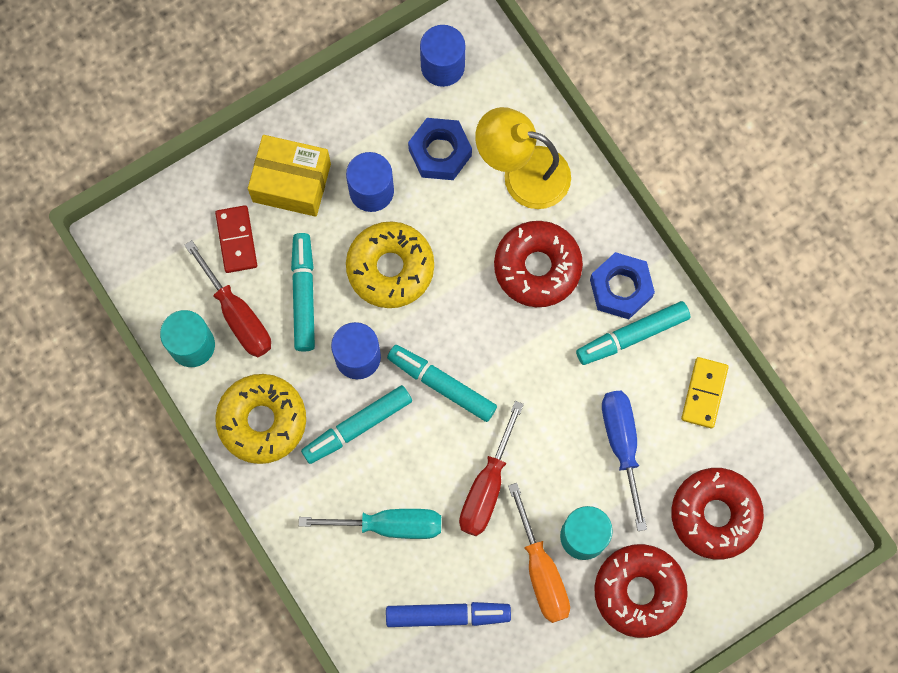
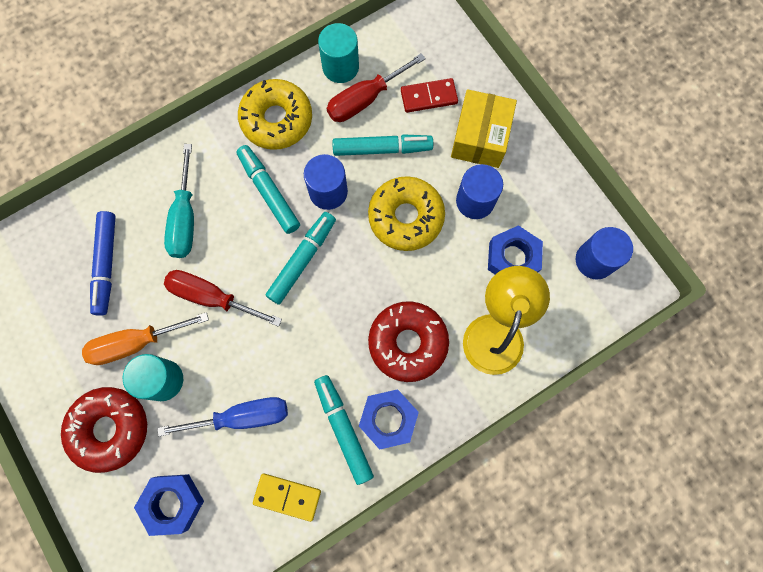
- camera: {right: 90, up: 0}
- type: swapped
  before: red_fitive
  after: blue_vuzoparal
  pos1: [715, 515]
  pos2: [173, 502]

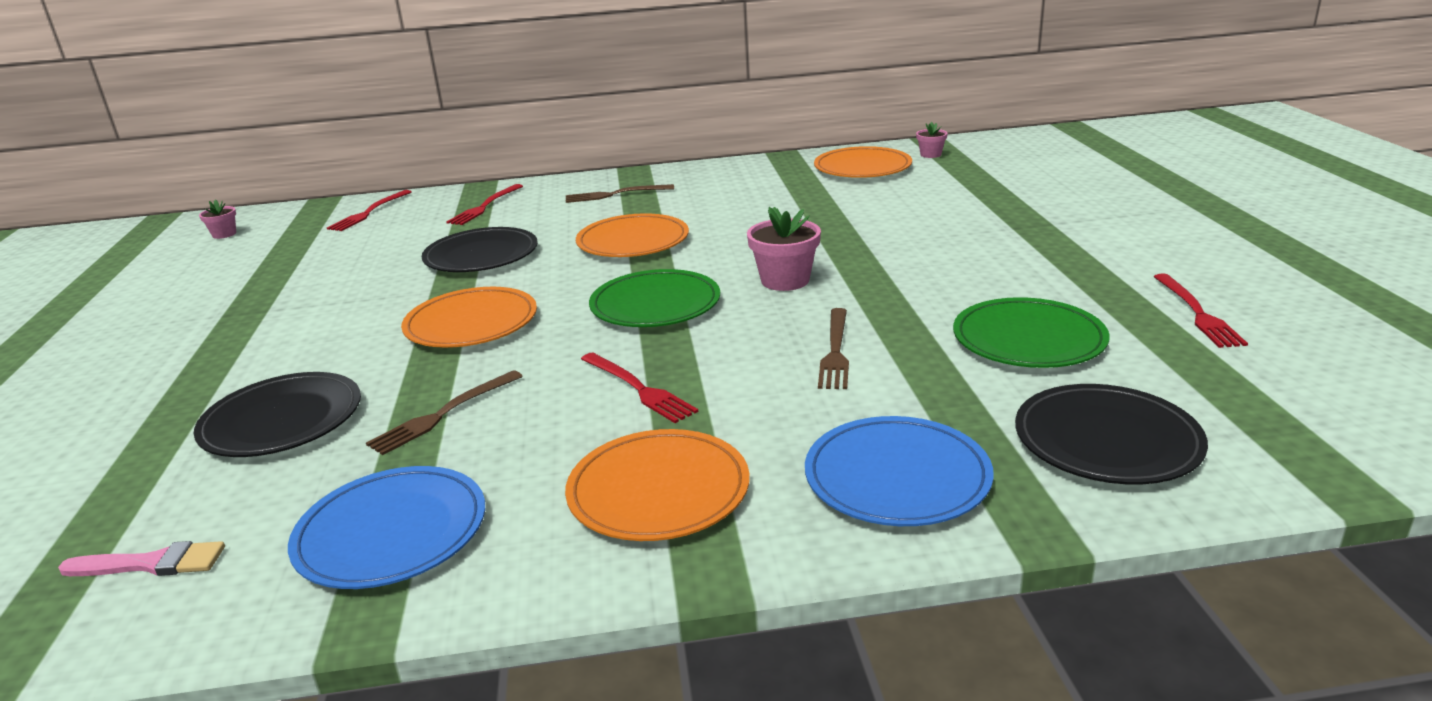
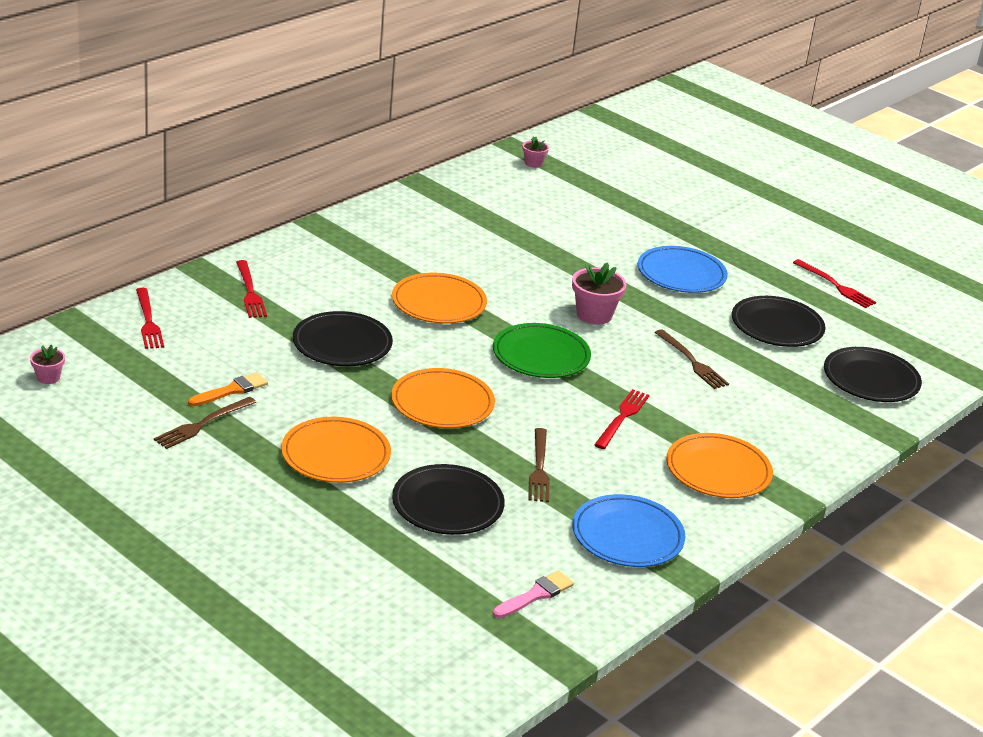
- camera: {right: -45, up: 5}
- type: shifted
  before: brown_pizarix
  pos1: [615, 194]
  pos2: [203, 424]
- type: rotated
  before: red_pizarix
  pos1: [638, 388]
  pos2: [622, 418]
  turn: -75
- type: shifted
  before: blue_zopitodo
  pos1: [897, 477]
  pos2: [681, 274]
- type: shifted
  before: orange_zopitodo
  pos1: [862, 167]
  pos2: [335, 455]
- type: repainted
  before: green_zopitodo
  after: black_zopitodo
  pos1: [1028, 339]
  pos2: [777, 326]
- type: new
  after: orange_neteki
  pos2: [231, 390]

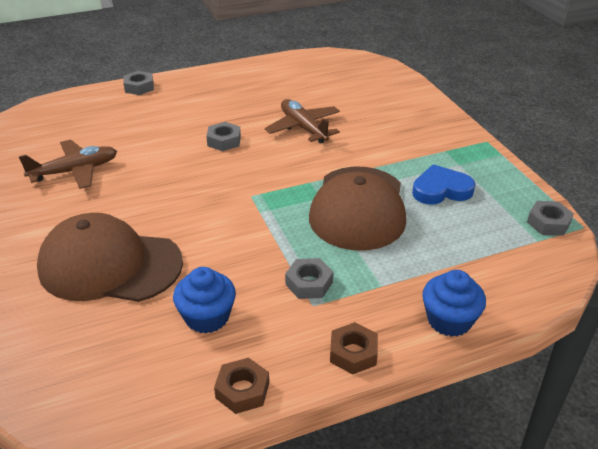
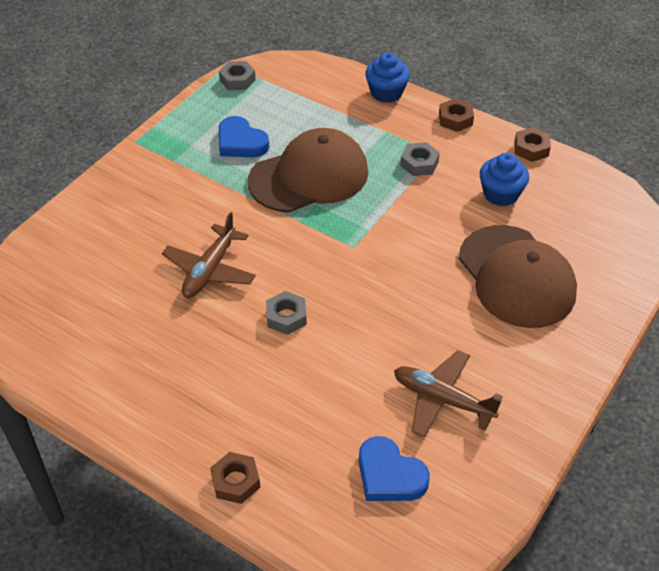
- camera: {right: -125, up: 10}
- type: repainted
  before: grey_vuzoparal
  after: brown_vuzoparal
  pos1: [139, 87]
  pos2: [236, 481]
- type: new
  after: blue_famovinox
  pos2: [389, 475]

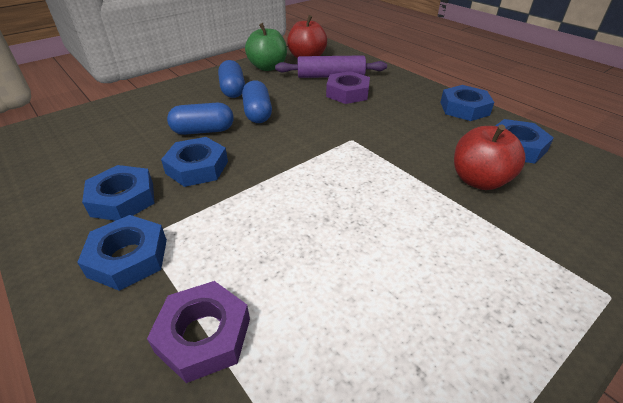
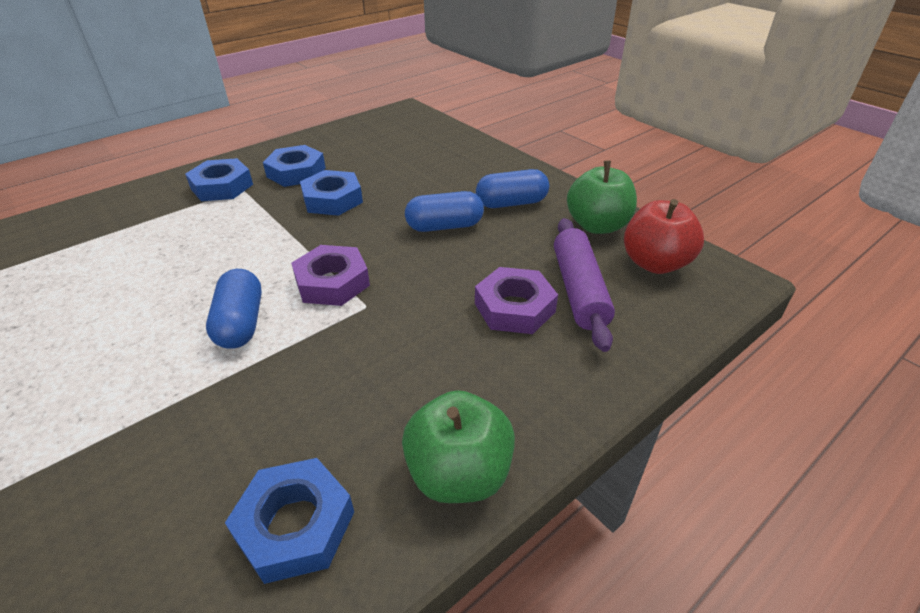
- camera: {right: 90, up: 0}
- type: shifted
  before: purple_vuzoparal
  pos1: [203, 335]
  pos2: [332, 282]
- type: shifted
  before: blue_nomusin
  pos1: [203, 131]
  pos2: [241, 323]
- type: swapped
  before: blue_vuzoparal
  after: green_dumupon
  pos1: [464, 108]
  pos2: [459, 473]
- type: gone
  before: red_dumupon
  pos1: [479, 180]

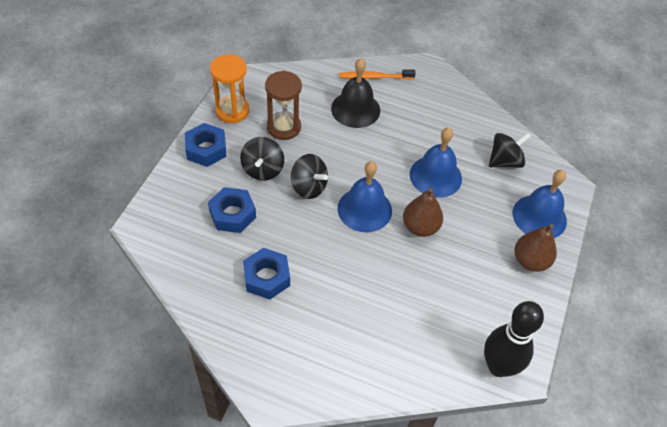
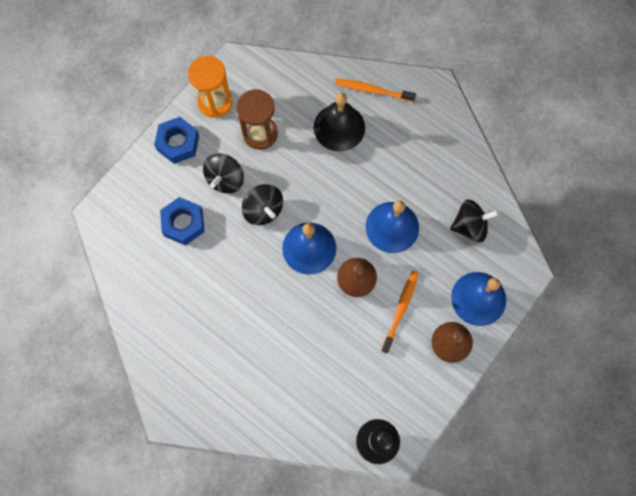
- camera: {right: 20, up: 20}
- type: gone
  before: blue_vuzoparal
  pos1: [266, 277]
- type: new
  after: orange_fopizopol
  pos2: [400, 310]

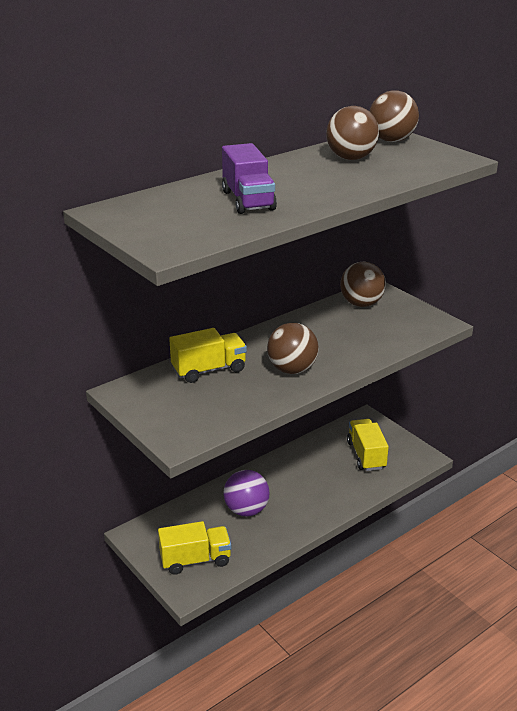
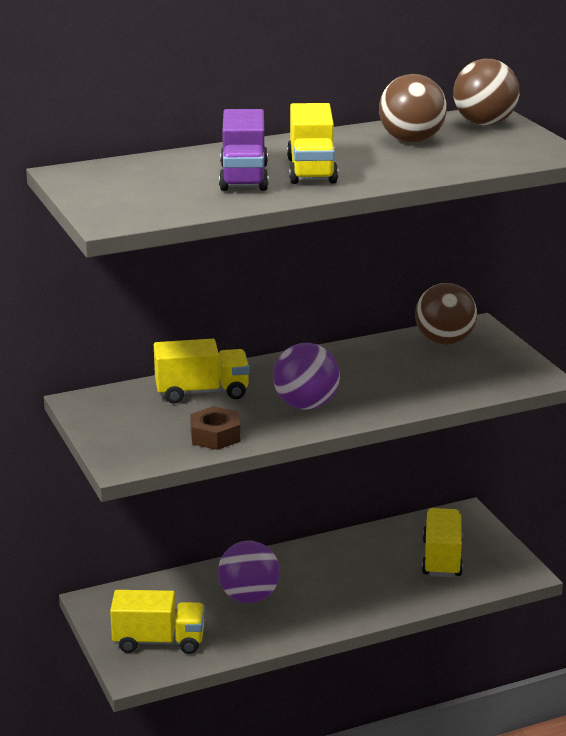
- camera: {right: 15, up: -5}
- type: repainted
  before: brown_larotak
  after: purple_larotak
  pos1: [292, 370]
  pos2: [306, 405]
- type: new
  after: brown_vuzoparal
  pos2: [215, 436]
- type: new
  after: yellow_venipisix
  pos2: [311, 170]

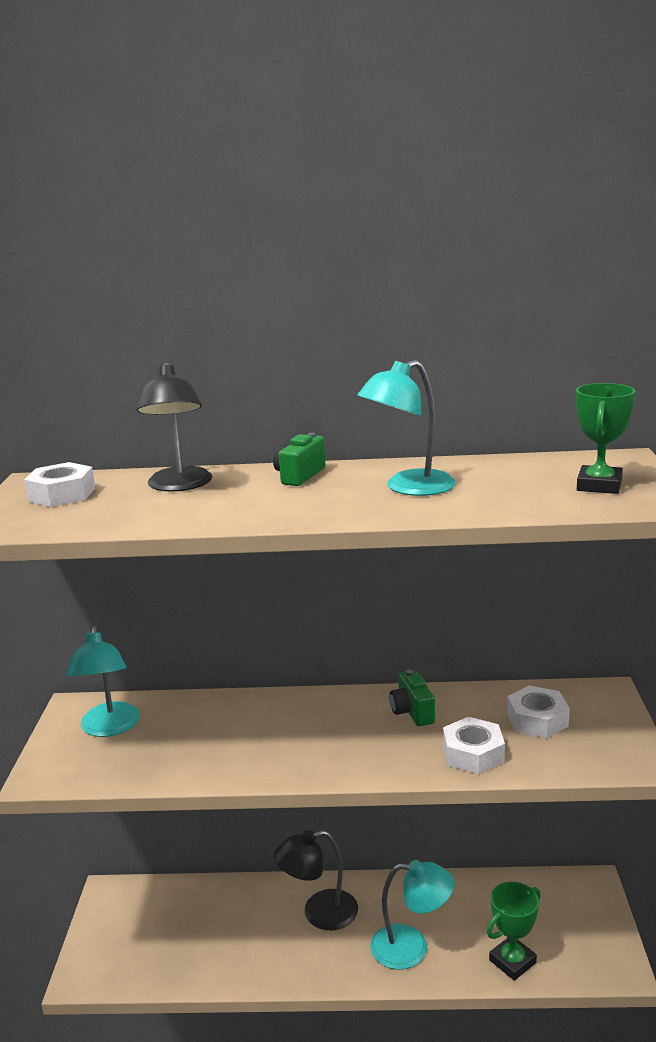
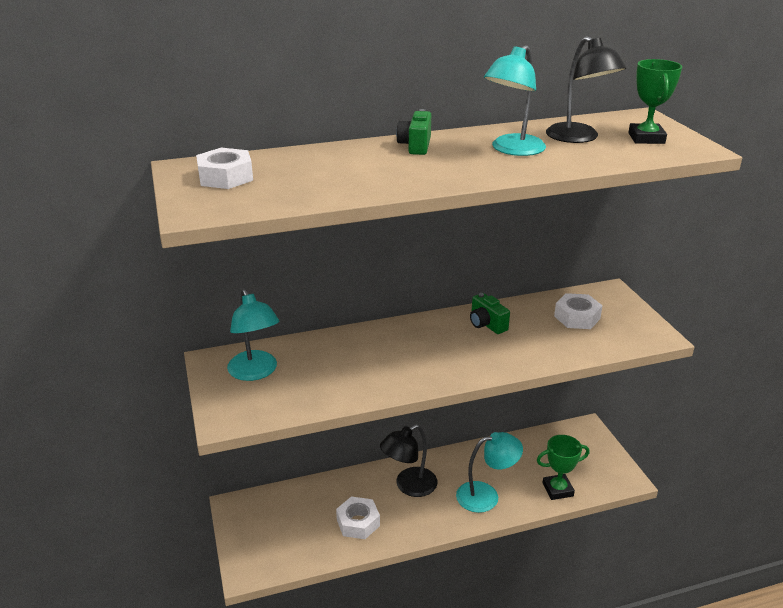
- camera: {right: -20, up: 10}
- type: shifted
  before: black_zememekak
  pos1: [179, 485]
  pos2: [578, 138]
- type: shifted
  before: white_vuzoparal
  pos1: [473, 754]
  pos2: [358, 522]
- type: rotated
  before: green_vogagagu
  pos1: [512, 961]
  pos2: [557, 489]
  turn: 45

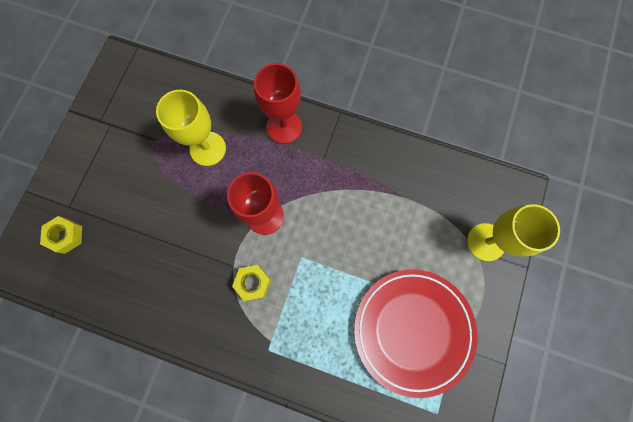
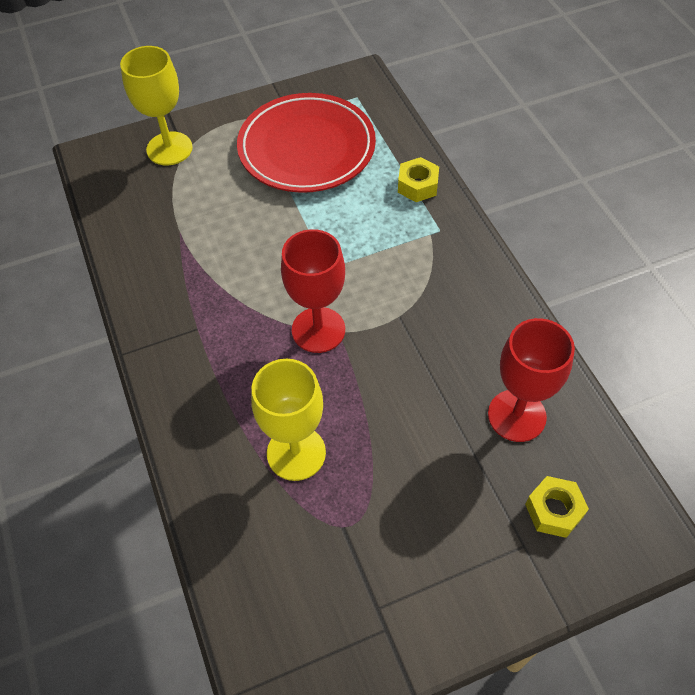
- camera: {right: -130, up: -20}
- type: shifted
  before: yellow_vuzoparal
  pos1: [253, 283]
  pos2: [417, 185]
- type: shifted
  before: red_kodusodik
  pos1: [284, 127]
  pos2: [516, 415]

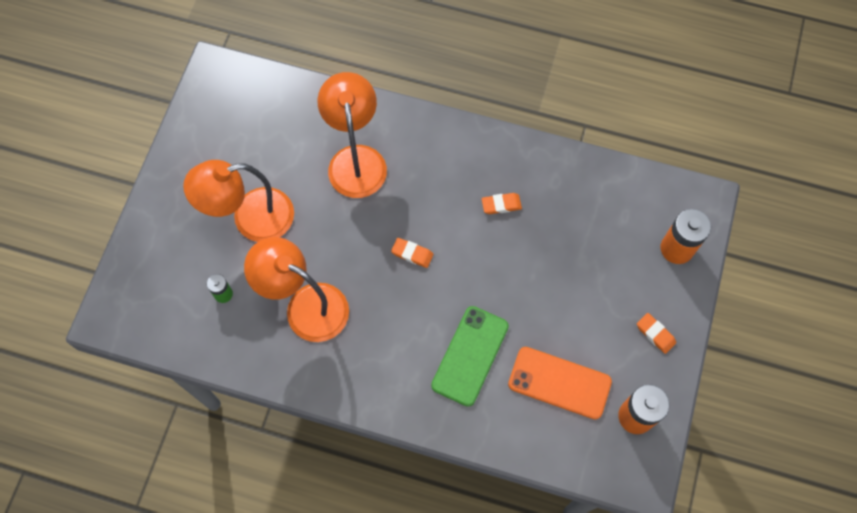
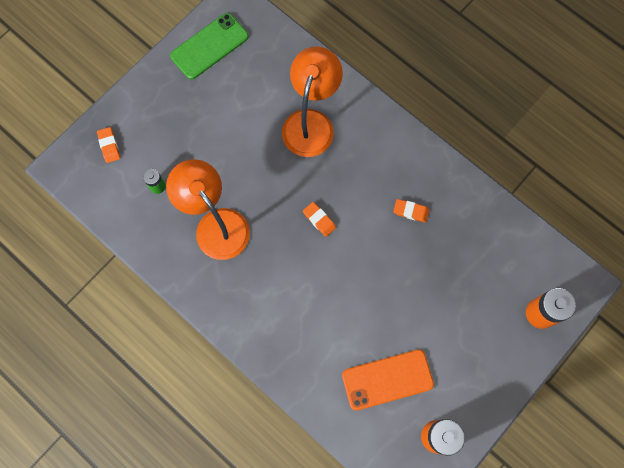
- camera: {right: 25, up: 5}
- type: gone
  before: orange_zememekak
  pos1: [251, 219]
- type: shifted
  before: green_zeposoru
  pos1: [470, 356]
  pos2: [209, 46]
- type: rotated
  before: orange_zeposoru
  pos1: [559, 383]
  pos2: [387, 379]
  turn: -60
- type: shifted
  before: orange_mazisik
  pos1: [655, 334]
  pos2: [109, 146]

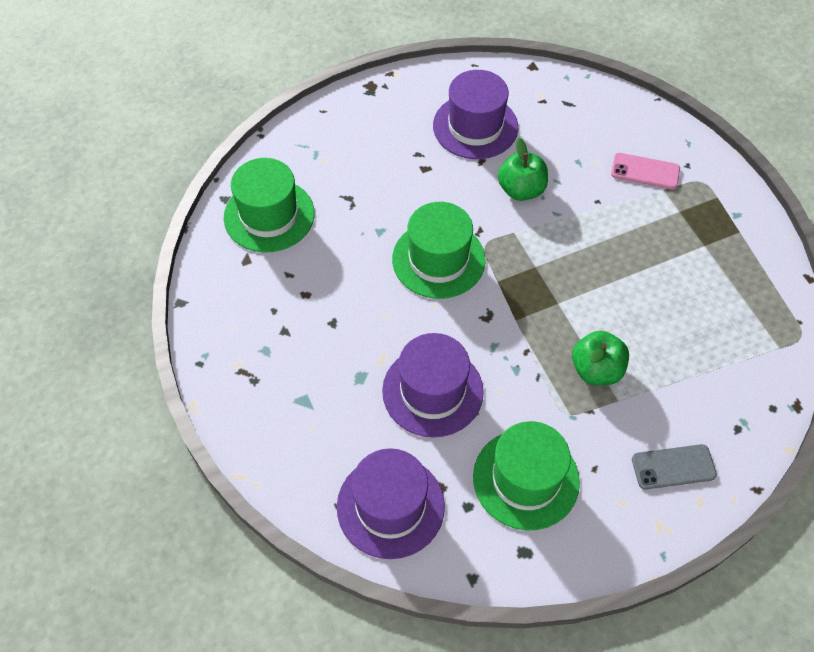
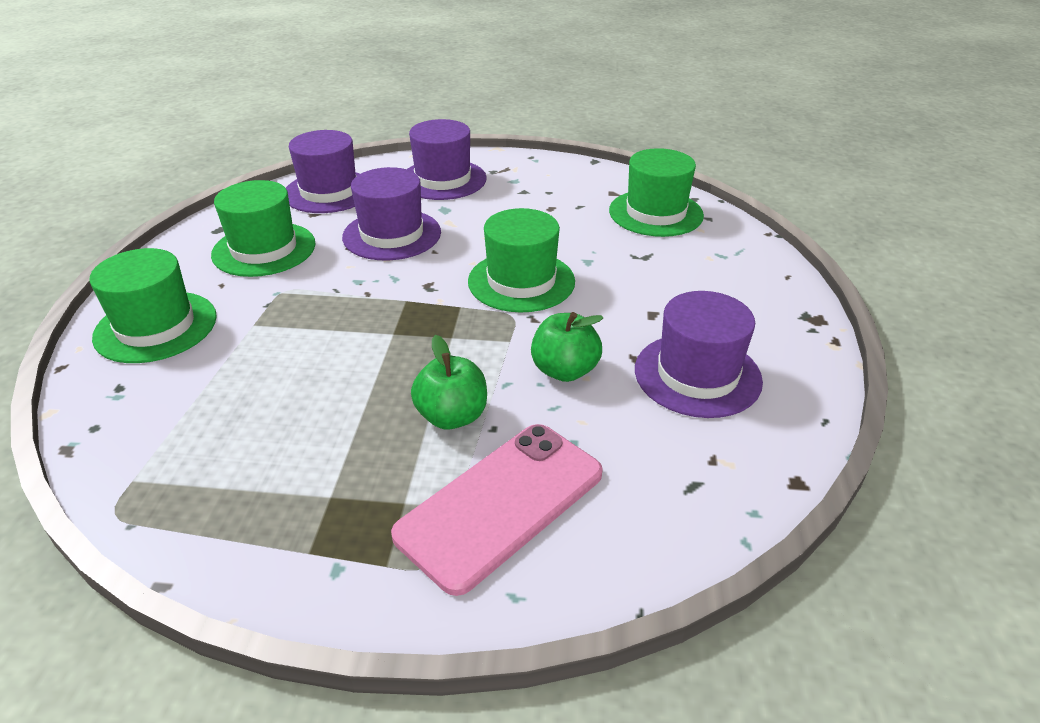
- camera: {right: 120, up: -20}
- type: shifted
  before: green_dumupon
  pos1: [596, 370]
  pos2: [452, 416]
- type: scaled
  before: pink_zeposoru
  pos1: [645, 171]
  pos2: [501, 504]
  scale: 1.88
- type: swapped
  before: grey_zeposoru
  after: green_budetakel
  pos1: [673, 467]
  pos2: [156, 326]
- type: new
  after: purple_budetakel
  pos2: [443, 180]

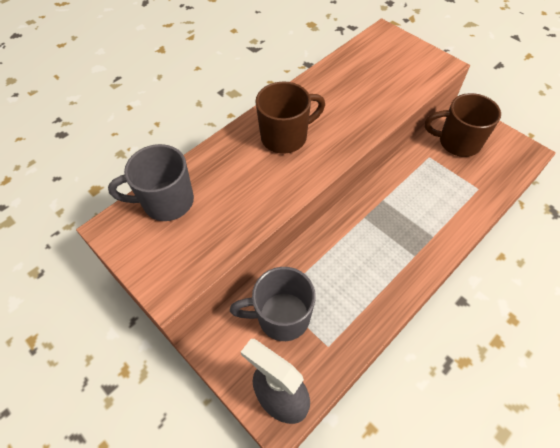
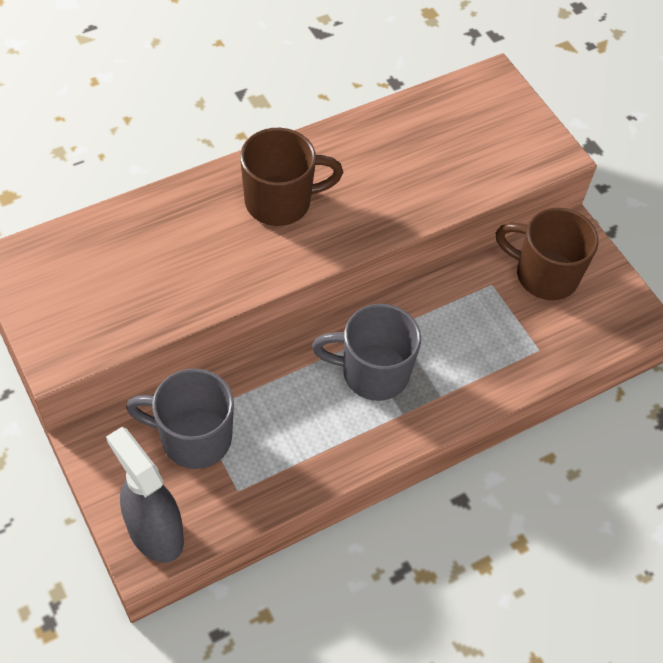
- camera: {right: 10, up: 0}
- type: shifted
  before: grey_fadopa
  pos1: [166, 202]
  pos2: [373, 372]

